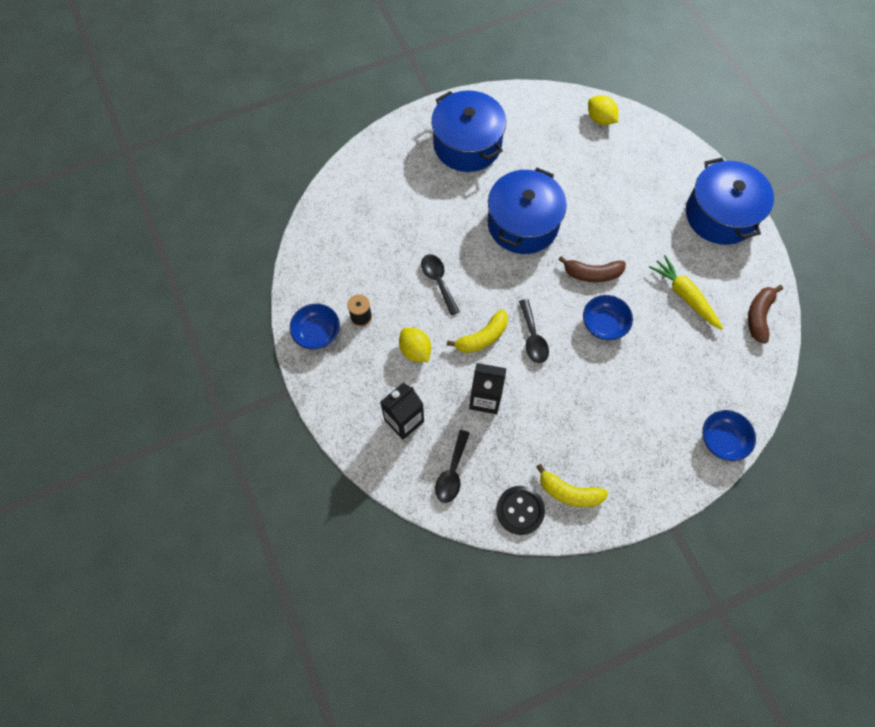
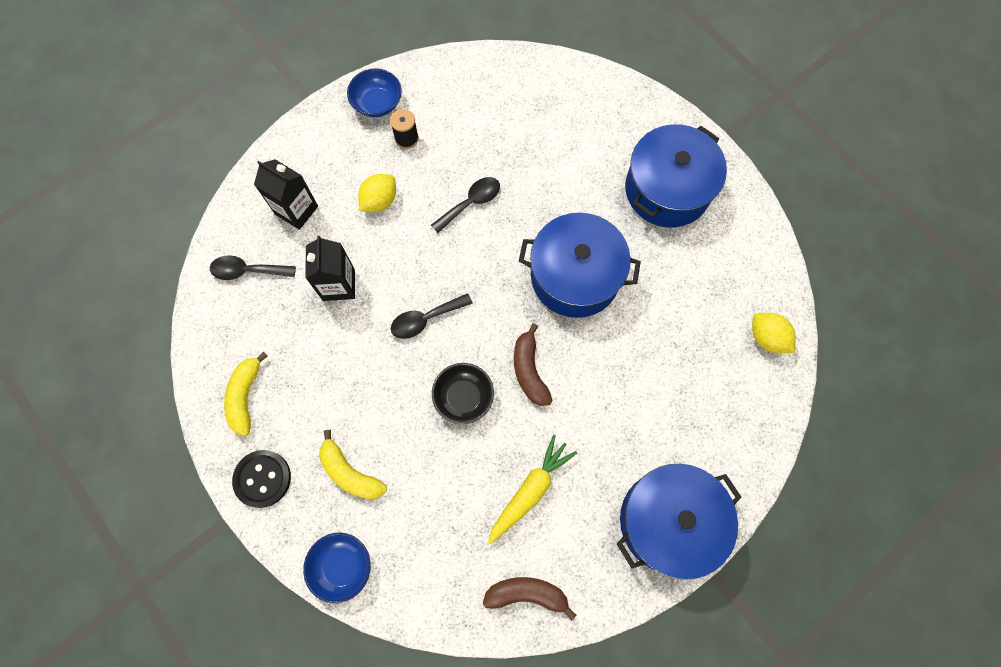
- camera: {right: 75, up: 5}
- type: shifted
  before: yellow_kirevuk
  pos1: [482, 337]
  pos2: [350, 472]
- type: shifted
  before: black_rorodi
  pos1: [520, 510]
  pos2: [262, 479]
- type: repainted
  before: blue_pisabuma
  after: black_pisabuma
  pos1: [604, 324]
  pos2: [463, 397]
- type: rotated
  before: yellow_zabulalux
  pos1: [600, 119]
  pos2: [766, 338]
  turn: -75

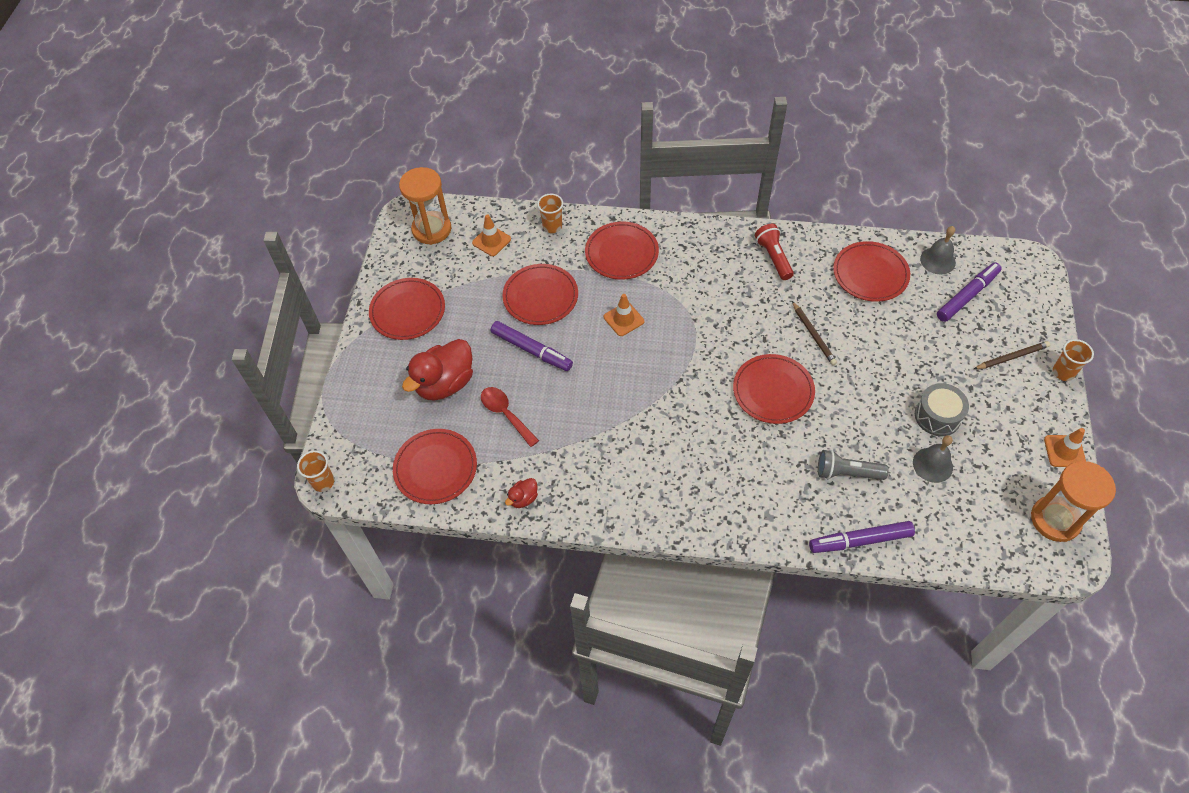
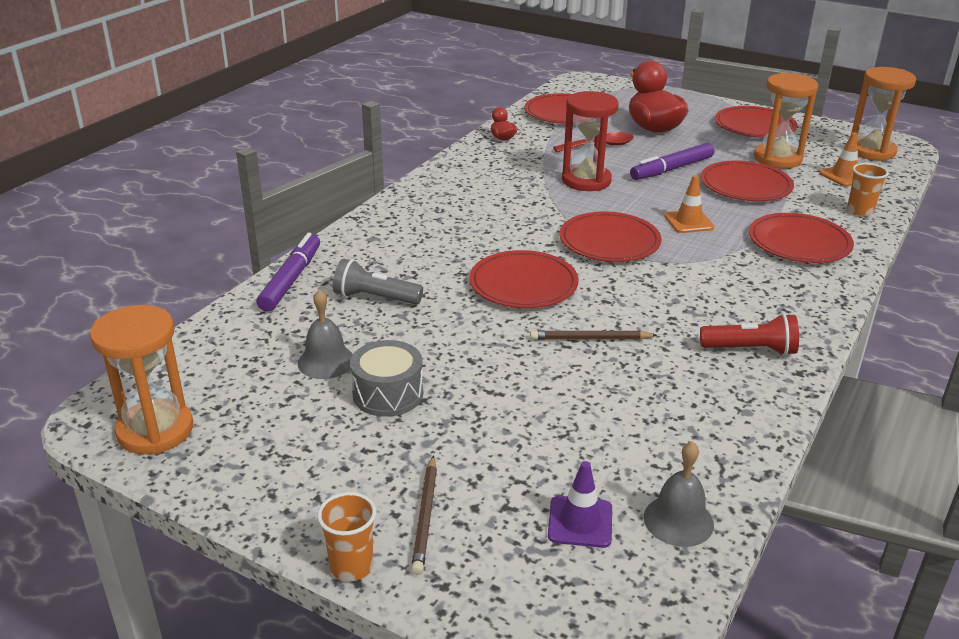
- camera: {right: 110, up: -25}
- type: gone
  before: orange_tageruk
  pos1: [323, 482]
- type: rotated
  before: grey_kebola
  pos1: [847, 473]
  pos2: [375, 298]
  turn: -105
- type: shifted
  before: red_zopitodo
  pos1: [870, 274]
  pos2: [609, 241]
- type: swapped
  before: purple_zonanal
  after: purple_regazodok
  pos1: [967, 296]
  pos2: [580, 522]
- type: gone
  before: orange_regazodok
  pos1: [1064, 451]
- type: new
  after: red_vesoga
  pos2: [586, 181]
- type: new
  after: orange_vesoga
  pos2: [777, 159]

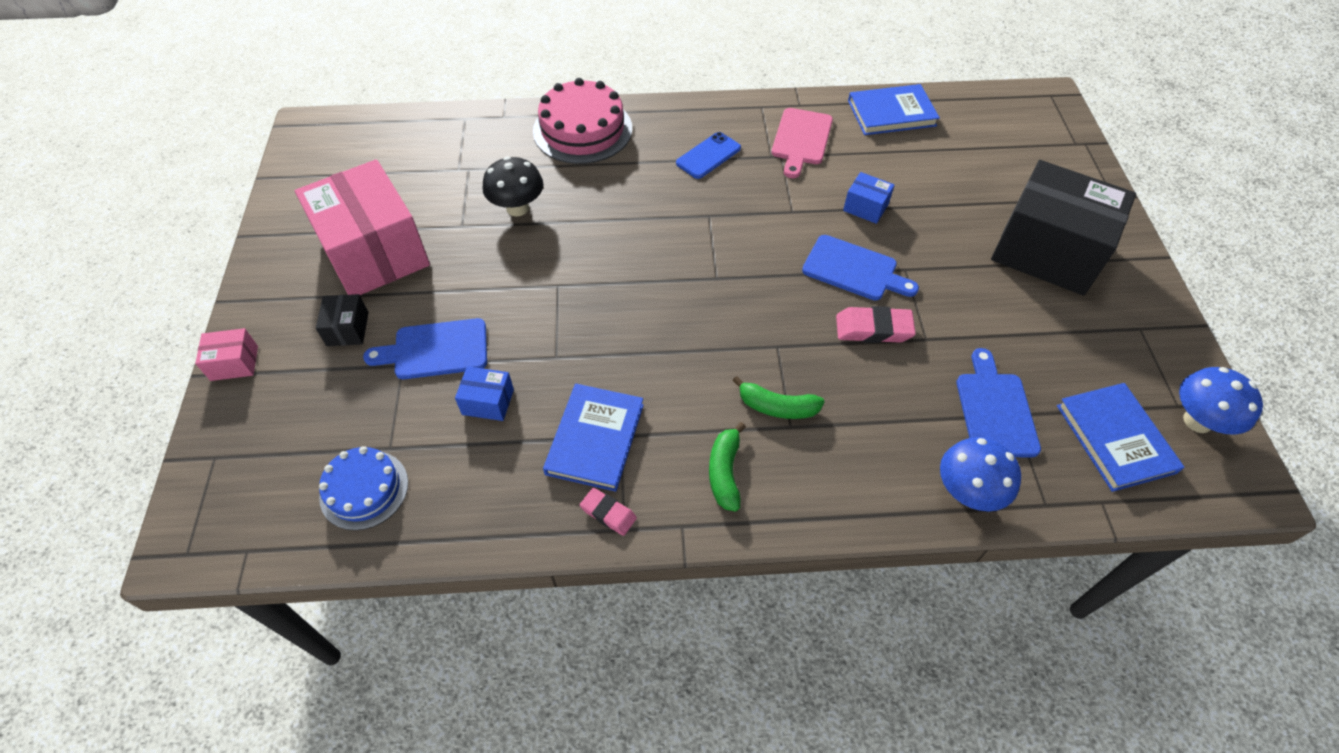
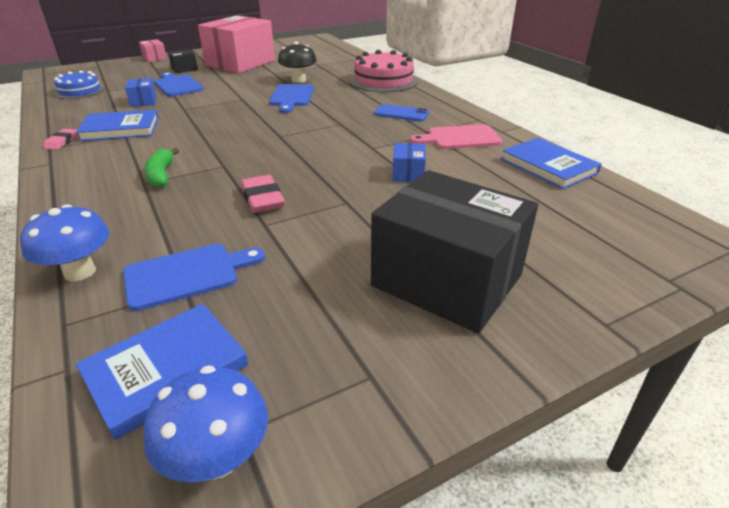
- camera: {right: 65, up: -20}
- type: gone
  before: green_kirevuk
  pos1: [725, 472]
- type: shifted
  before: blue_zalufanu
  pos1: [854, 269]
  pos2: [292, 97]
- type: rotated
  before: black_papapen
  pos1: [1047, 251]
  pos2: [447, 280]
  turn: -60

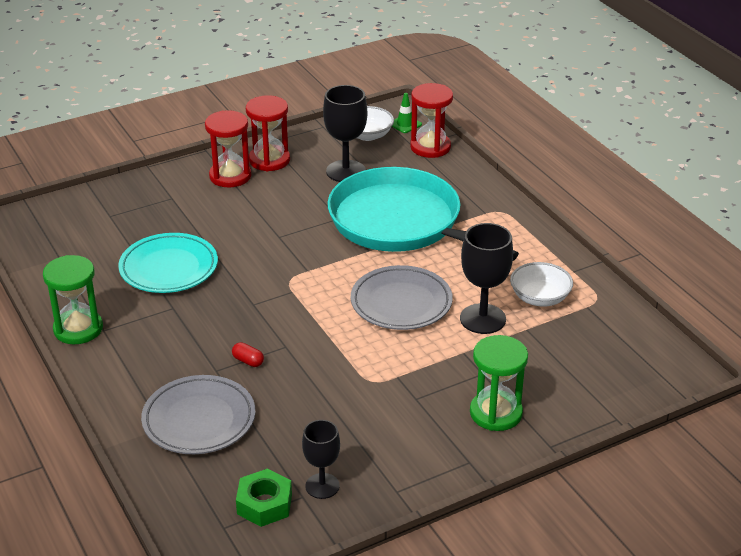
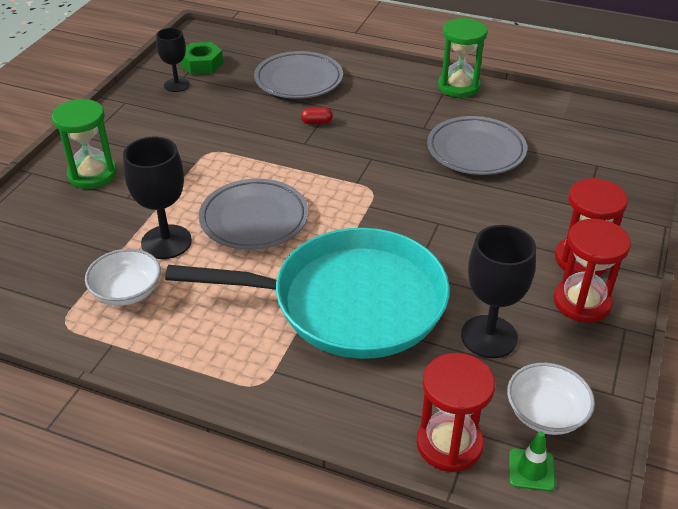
- camera: {right: 140, up: 5}
- type: repainted
  before: turquoise_zopitodo
  after: grey_zopitodo
  pos1: [169, 268]
  pos2: [476, 151]

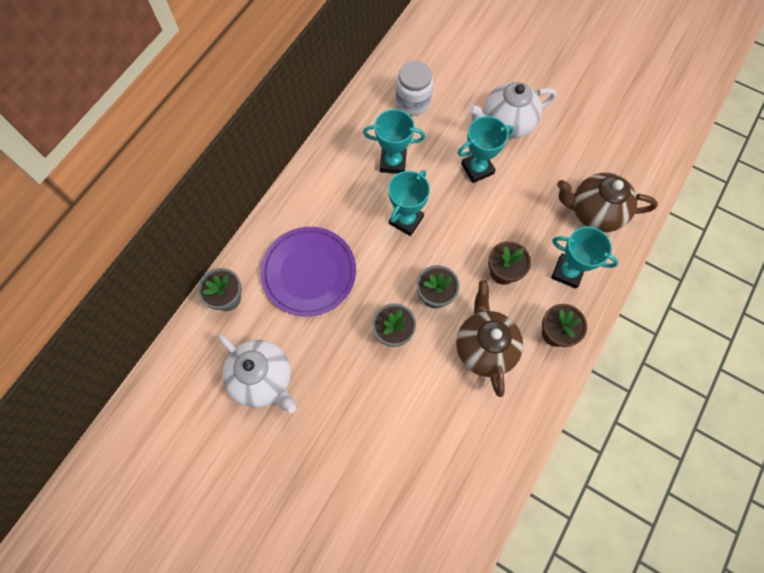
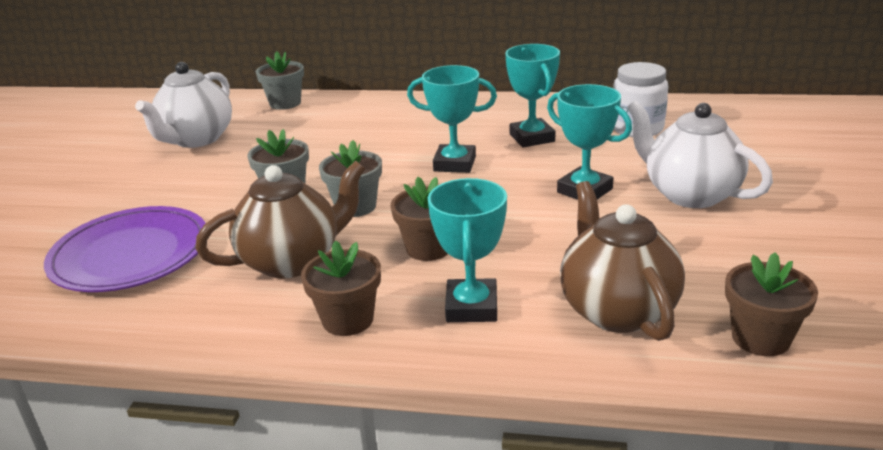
- camera: {right: 70, up: -40}
- type: shifted
  before: purple_zopitodo
  pos1: [309, 272]
  pos2: [130, 254]
- type: new
  after: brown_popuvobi
  pos2: [760, 338]

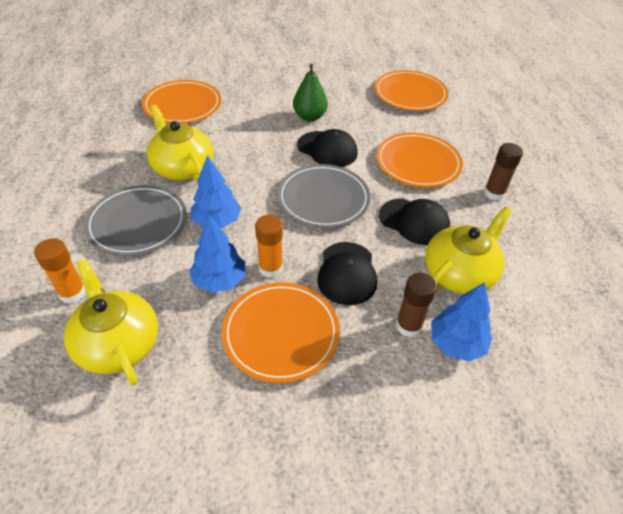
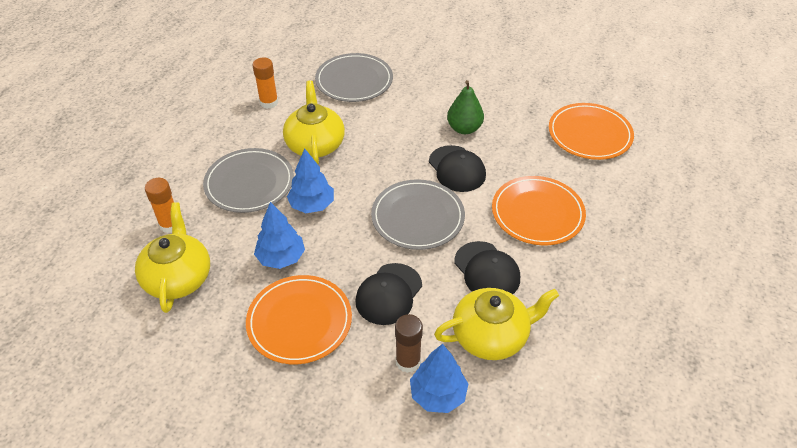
- camera: {right: 30, up: 0}
- type: repainted
  before: orange_zopitodo
  after: grey_zopitodo
  pos1: [182, 105]
  pos2: [354, 80]
- type: shifted
  before: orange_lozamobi
  pos1: [270, 268]
  pos2: [269, 102]
- type: gone
  before: brown_lozamobi
  pos1: [494, 193]

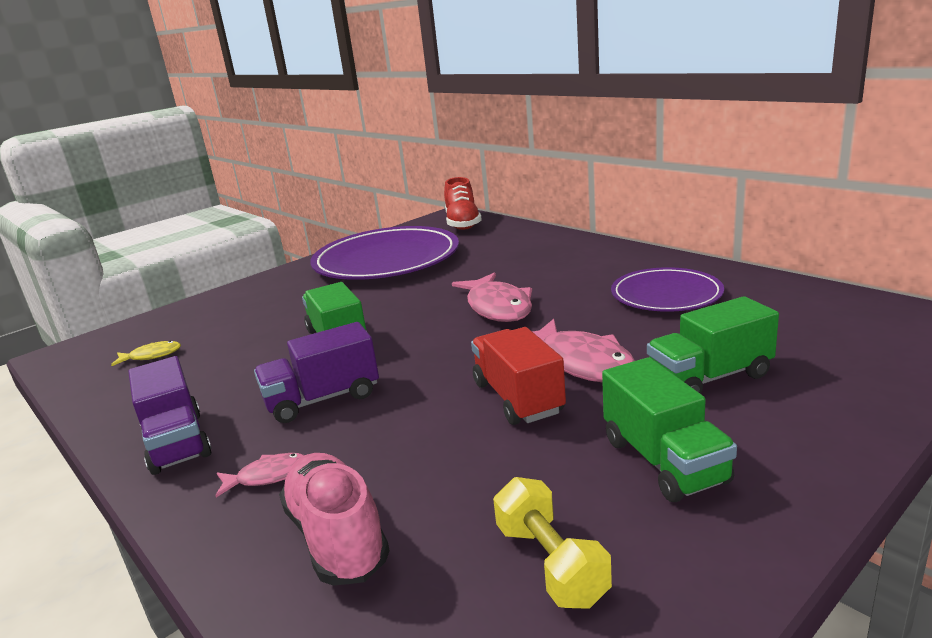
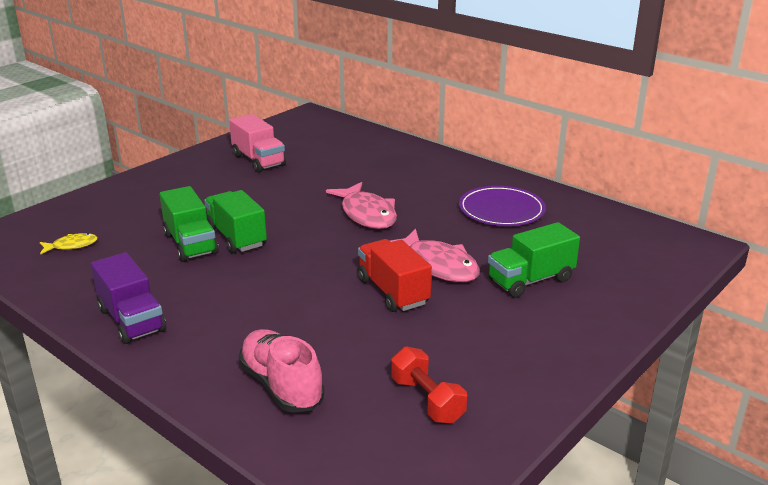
- camera: {right: -10, up: 5}
- type: gone
  before: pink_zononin
  pos1: [268, 476]
- type: gone
  before: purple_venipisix
  pos1: [323, 399]
- type: swapped
  before: purple_zopitodo
  after: pink_venipisix
  pos1: [386, 260]
  pos2: [258, 160]
- type: gone
  before: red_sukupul
  pos1: [463, 223]
- type: repainted
  before: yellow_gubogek
  after: red_gubogek
  pos1: [551, 563]
  pos2: [427, 400]
- type: shifted
  before: green_venipisix
  pos1: [664, 461]
  pos2: [190, 244]

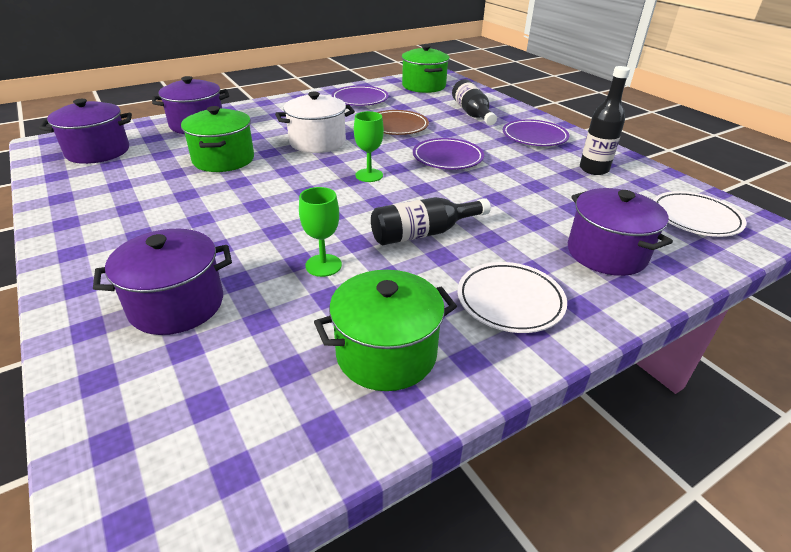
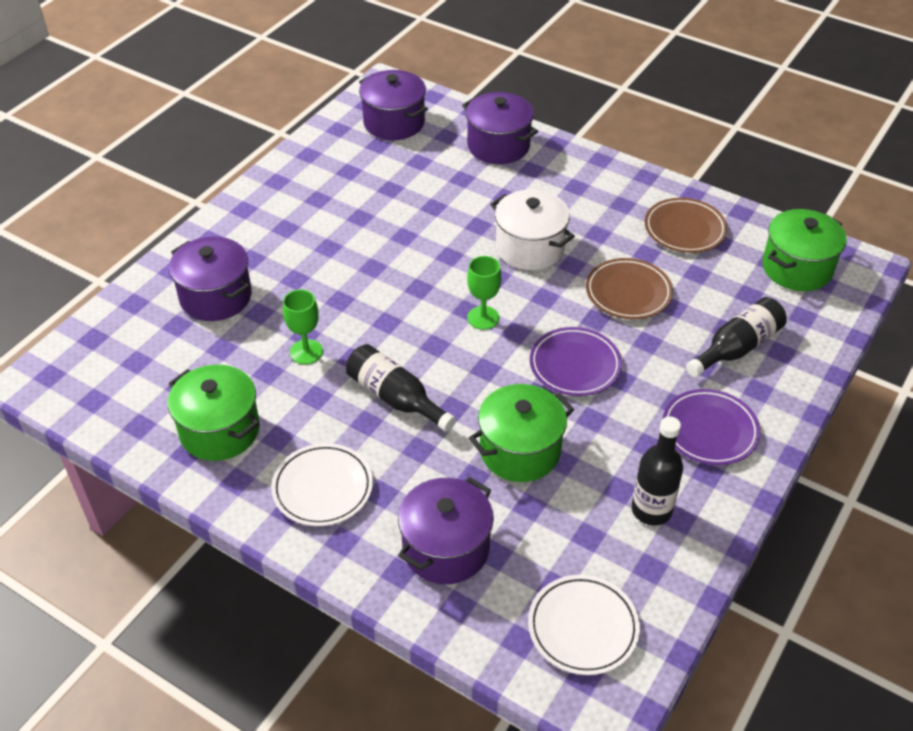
- camera: {right: 65, up: 10}
- type: shifted
  before: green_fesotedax
  pos1: [223, 159]
  pos2: [520, 451]
- type: repainted
  before: purple_zopitodo
  after: brown_zopitodo
  pos1: [360, 99]
  pos2: [684, 229]

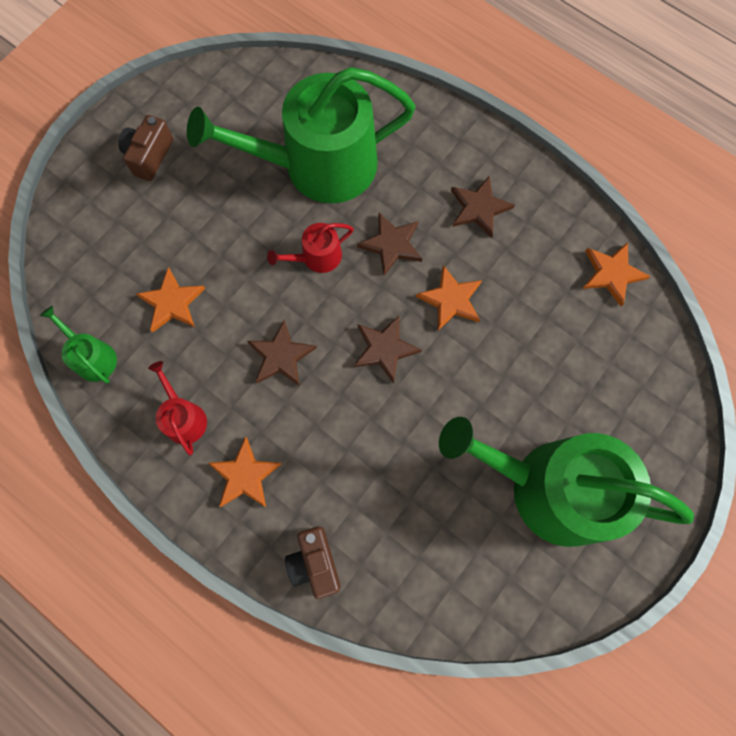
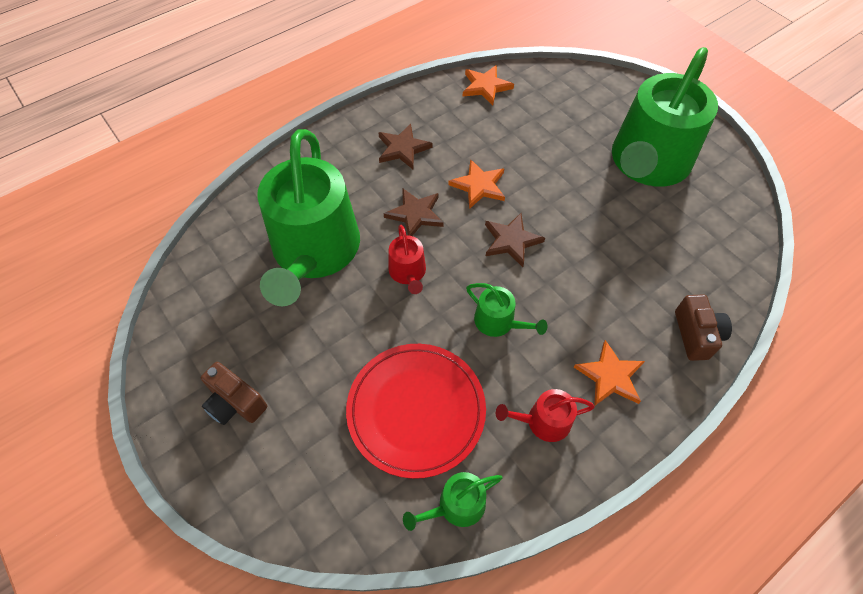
- camera: {right: -75, up: -15}
- type: swapped
  before: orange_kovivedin
  after: red_zopitodo
  pos1: [172, 302]
  pos2: [416, 410]
- type: swapped
  before: brown_kovivedin
  after: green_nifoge
  pos1: [281, 356]
  pos2: [499, 322]
- type: rotated
  before: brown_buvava
  pos1: [315, 562]
  pos2: [696, 335]
  turn: -90

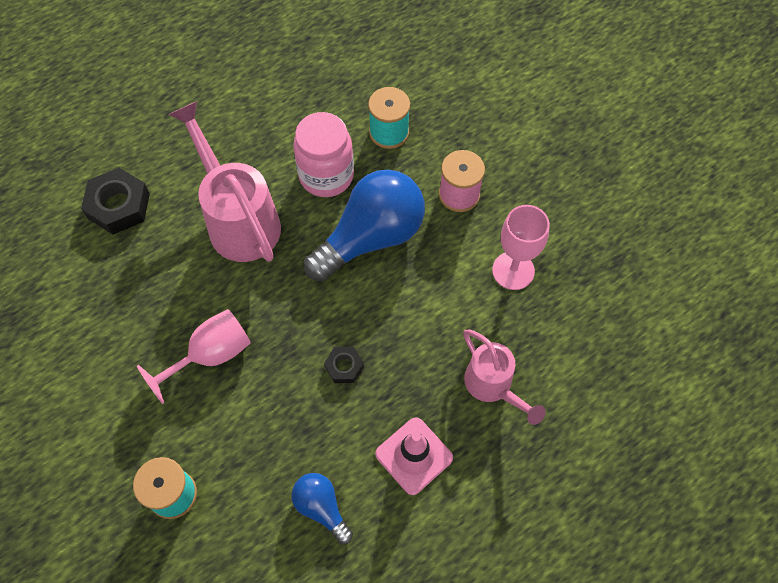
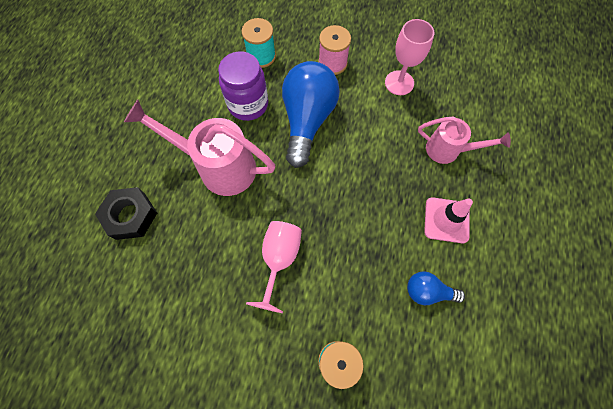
- camera: {right: -40, up: 5}
- type: repainted
  before: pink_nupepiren
  after: purple_nupepiren
  pos1: [326, 176]
  pos2: [248, 104]
- type: gone
  before: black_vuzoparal
  pos1: [344, 366]

